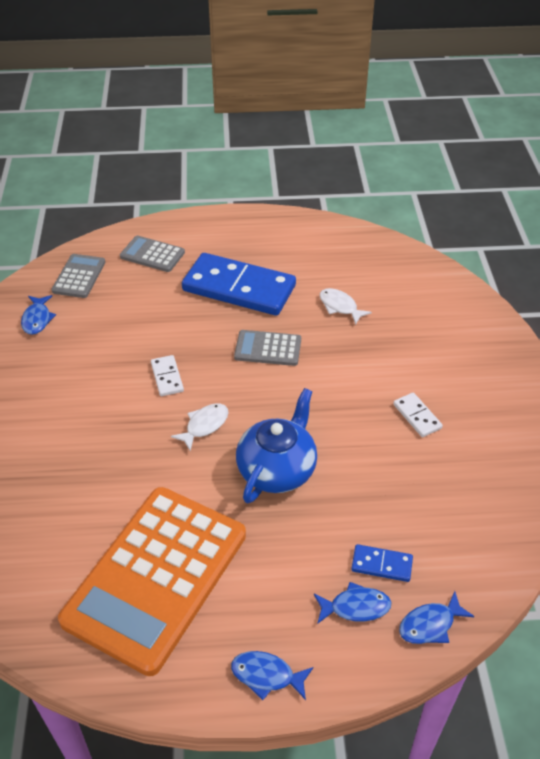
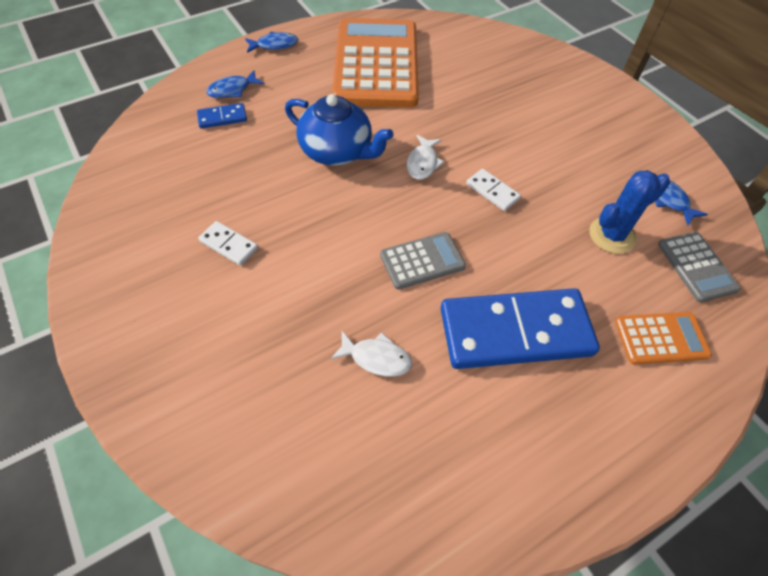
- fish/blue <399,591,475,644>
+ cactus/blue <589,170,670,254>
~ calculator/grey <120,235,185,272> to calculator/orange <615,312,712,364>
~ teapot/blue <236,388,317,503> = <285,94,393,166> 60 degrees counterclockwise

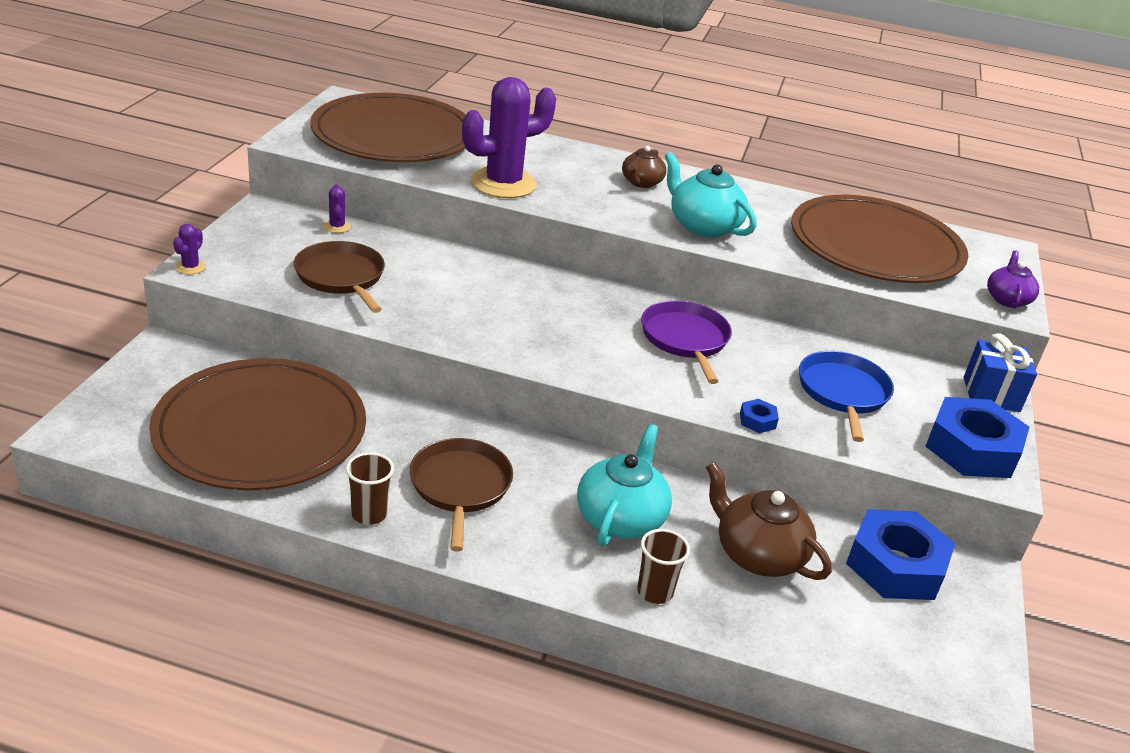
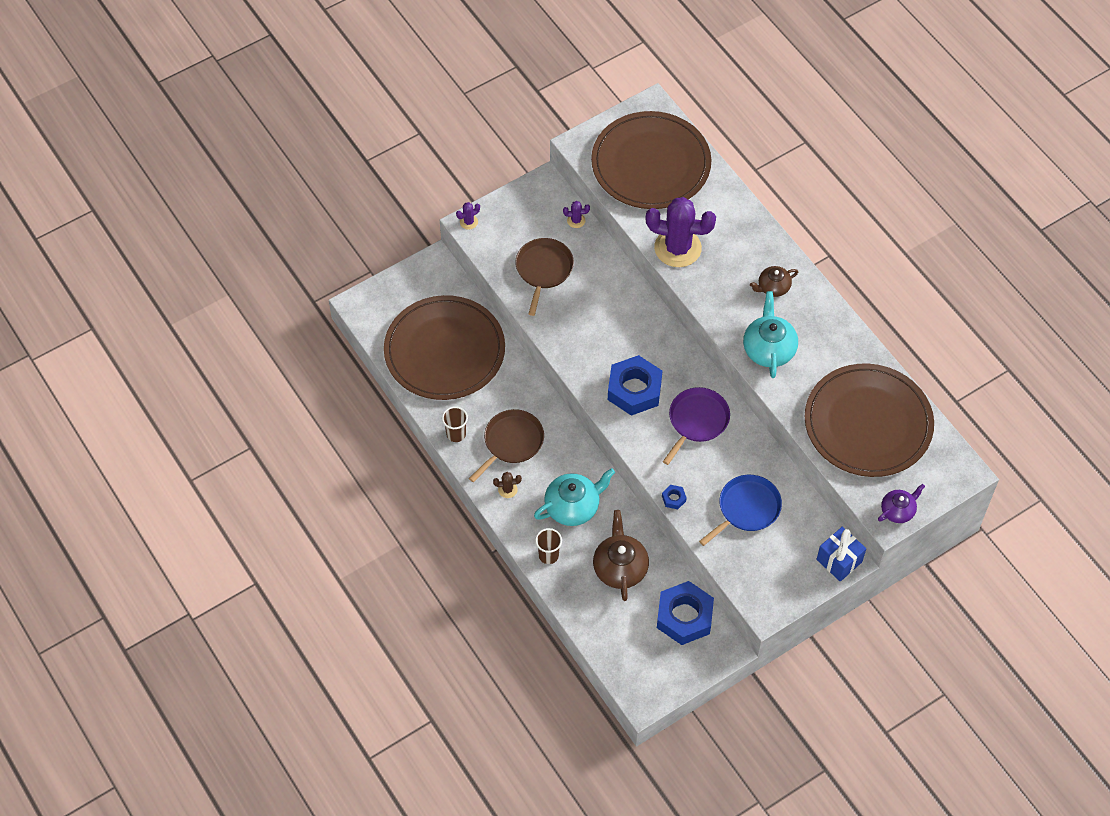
+ cactus/brown <493,472,522,498>
~ nut/blue <925,397,1029,478> to <608,355,662,416>
~ cactus/purple <324,184,351,233> = <563,201,590,228> 60 degrees clockwise

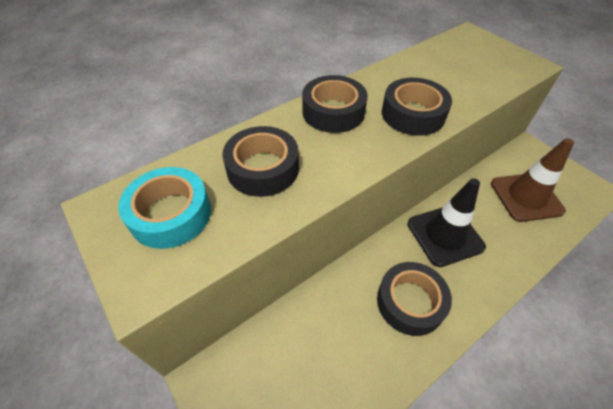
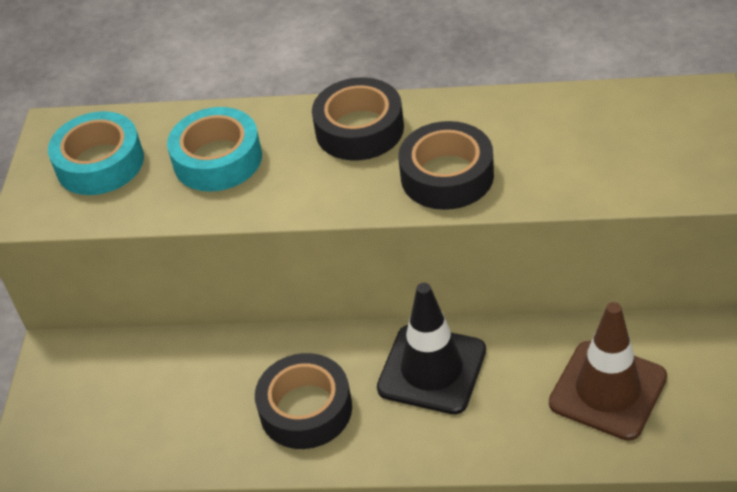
~ tape/black <222,126,299,197> to tape/turquoise <167,107,262,192>

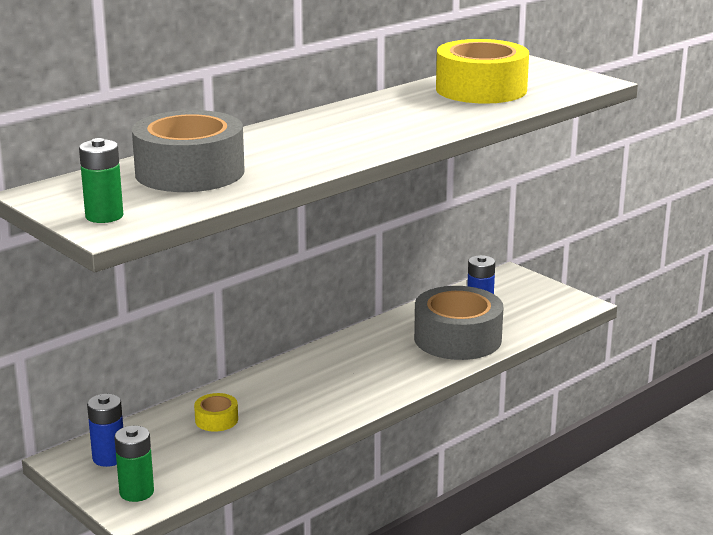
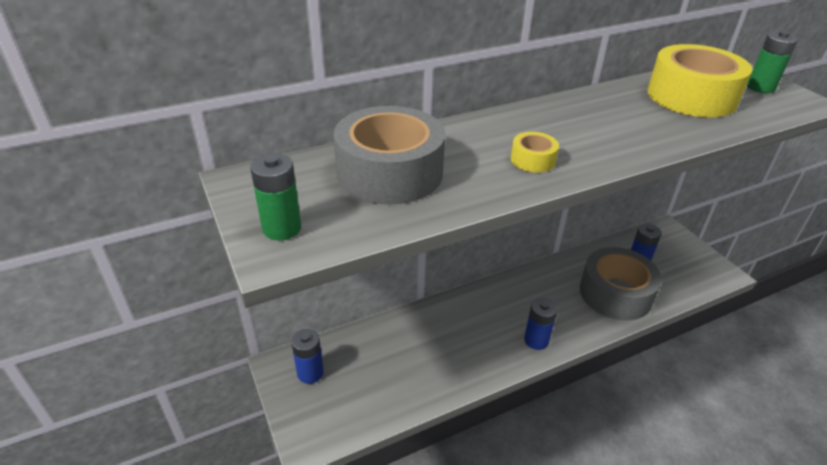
+ battery/blue <524,298,557,350>
~ battery/green <114,426,154,502> to <747,31,798,93>
~ tape/yellow <194,393,238,432> to <511,132,559,173>

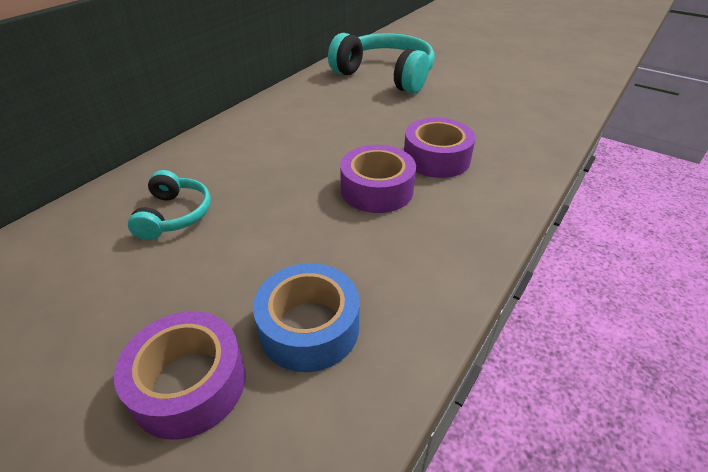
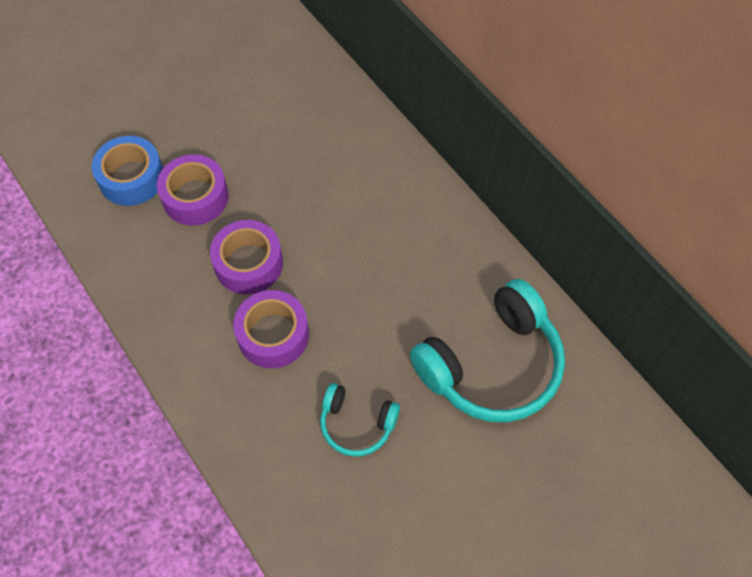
~ tape/purple <114,311,246,440> to <157,155,229,225>
~ headphones/turquoise <128,170,211,240> to <320,383,400,457>

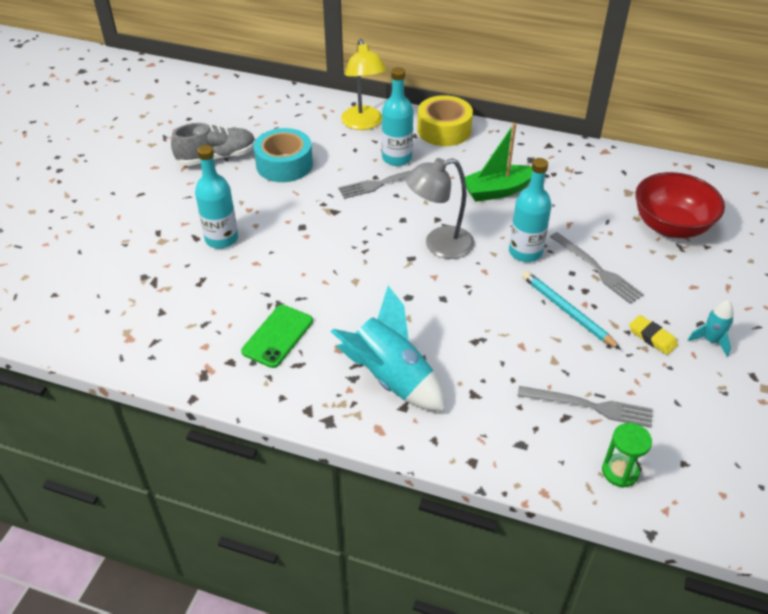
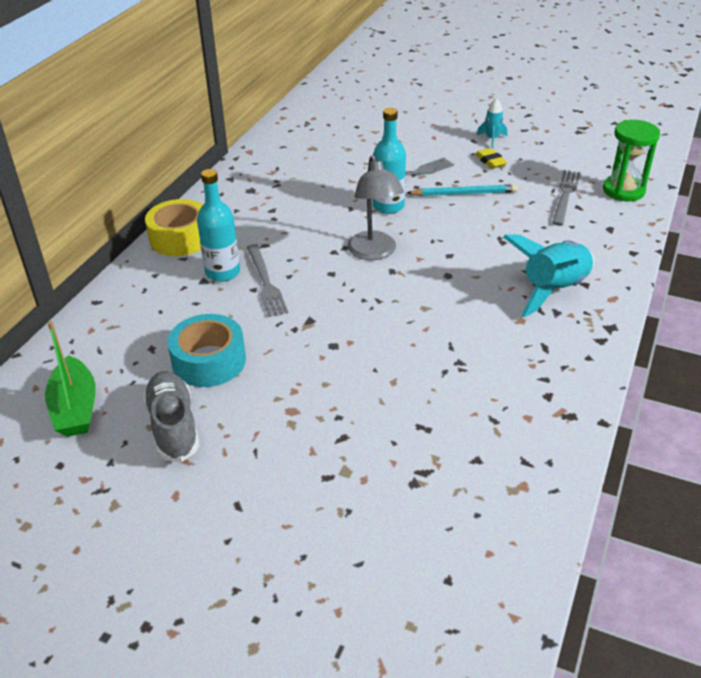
- bottle/turquoise <195,145,238,249>
- phone/green <241,305,313,368>
- lamp/yellow <341,39,387,130>
- bowl/red <635,172,725,238>
~ boat/green <465,123,532,202> to <45,321,96,437>
~ pencil/turquoise <522,271,621,350> = <407,184,518,196> 150 degrees counterclockwise
~ eraser/yellow <629,315,678,355> = <475,148,508,169> 75 degrees counterclockwise
~ hourglass/green <602,423,652,488> = <603,120,660,201> x1.57

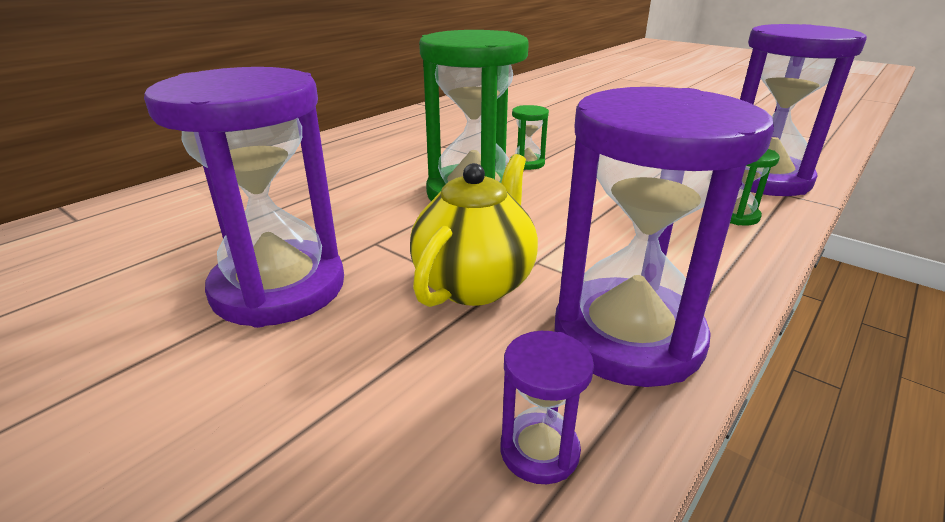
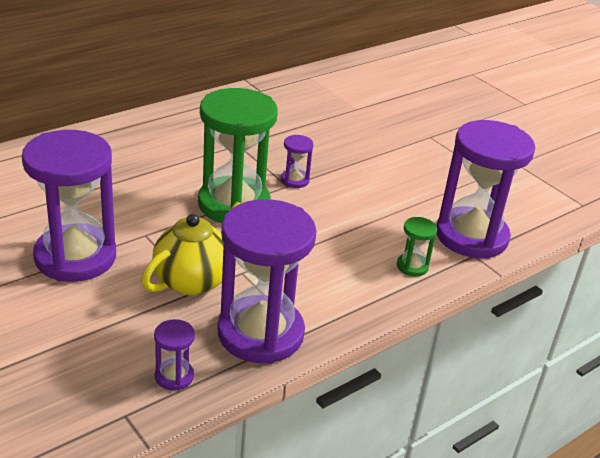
~ hourglass/green <510,105,549,170> to hourglass/purple <281,135,313,188>

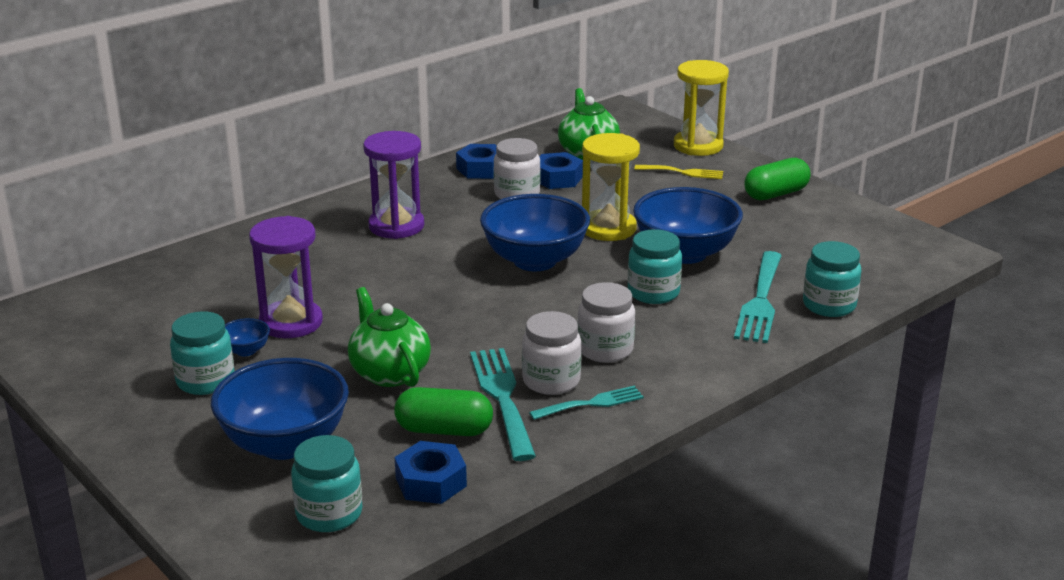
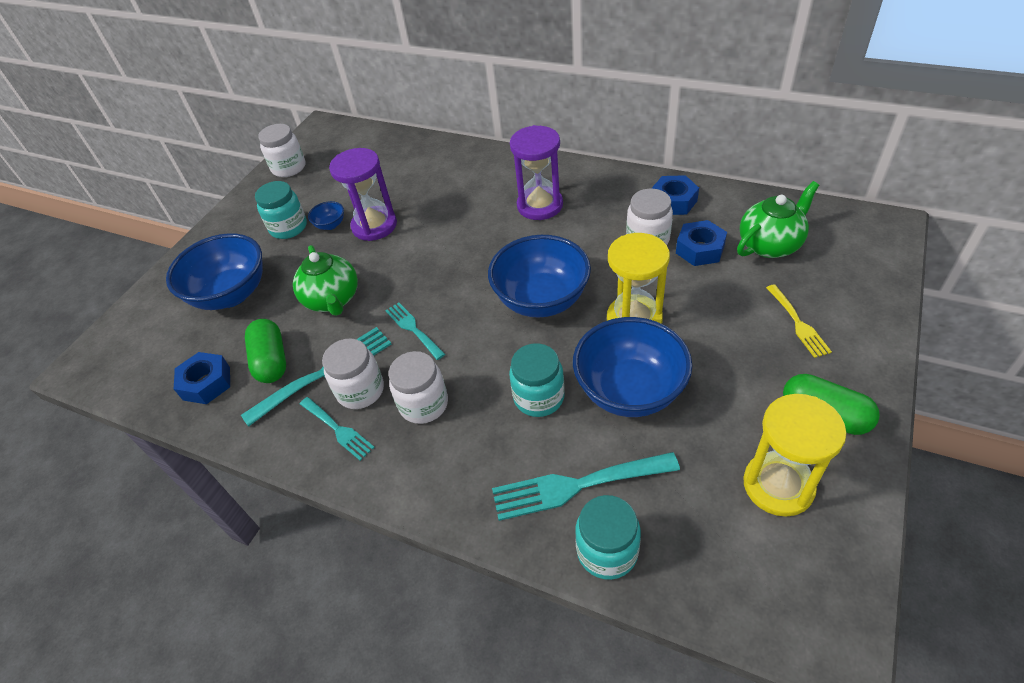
- jar/turquoise <291,435,363,532>
+ jar/white <258,124,306,177>
+ fork/turquoise <385,302,445,360>
~ hourglass/yellow <674,60,729,156> to <743,394,847,517>
~ teapot/green <348,287,431,387> = <293,245,358,316> 120 degrees clockwise

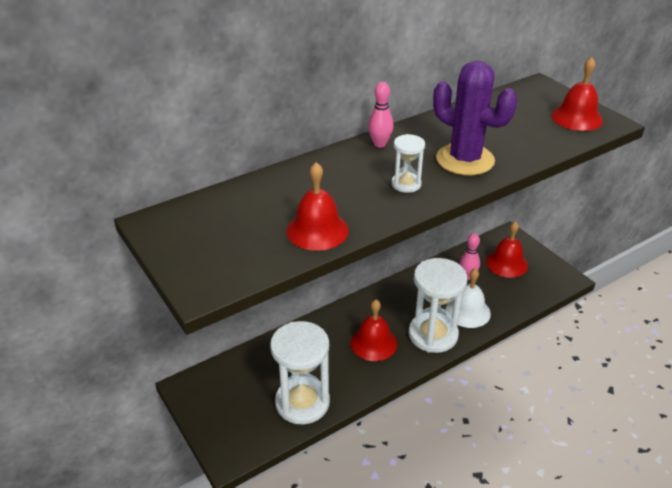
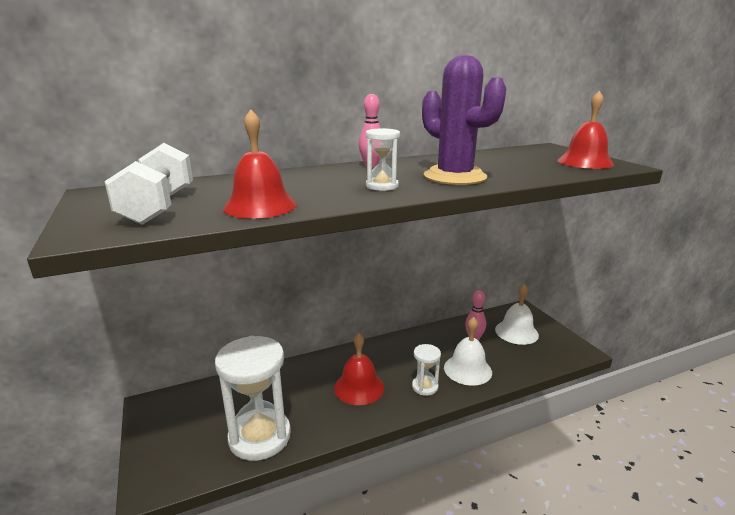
+ dumbbell/white <104,143,193,225>
~ bell/red <486,221,528,278> to bell/white <495,284,539,345>
~ hourglass/white <409,258,467,353> = <412,344,441,396> x0.49

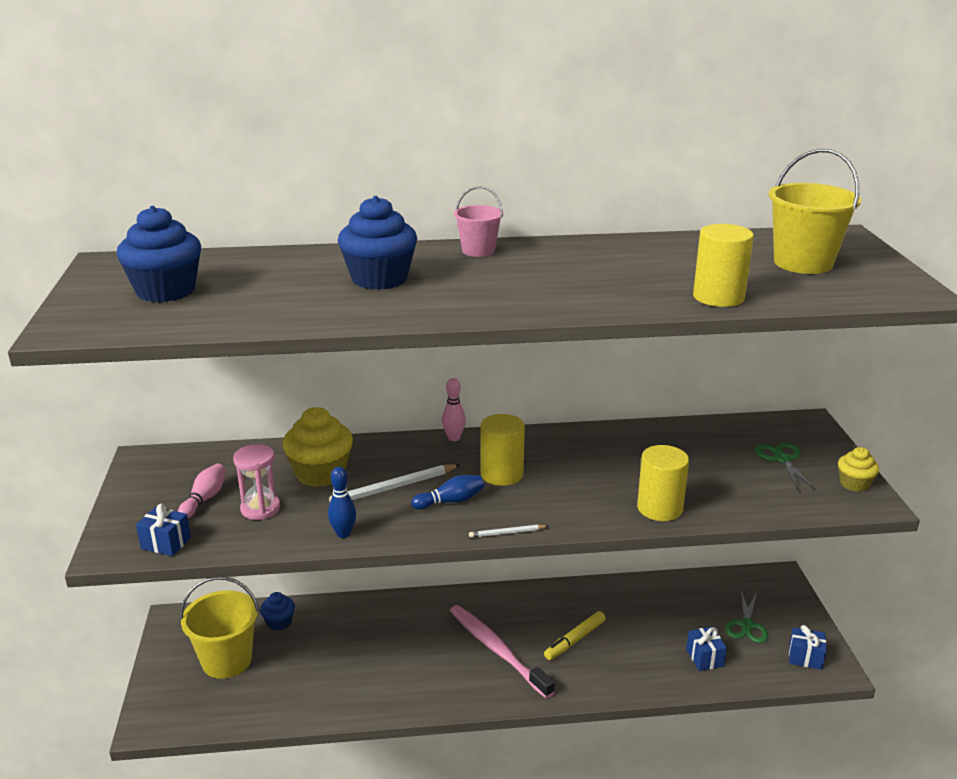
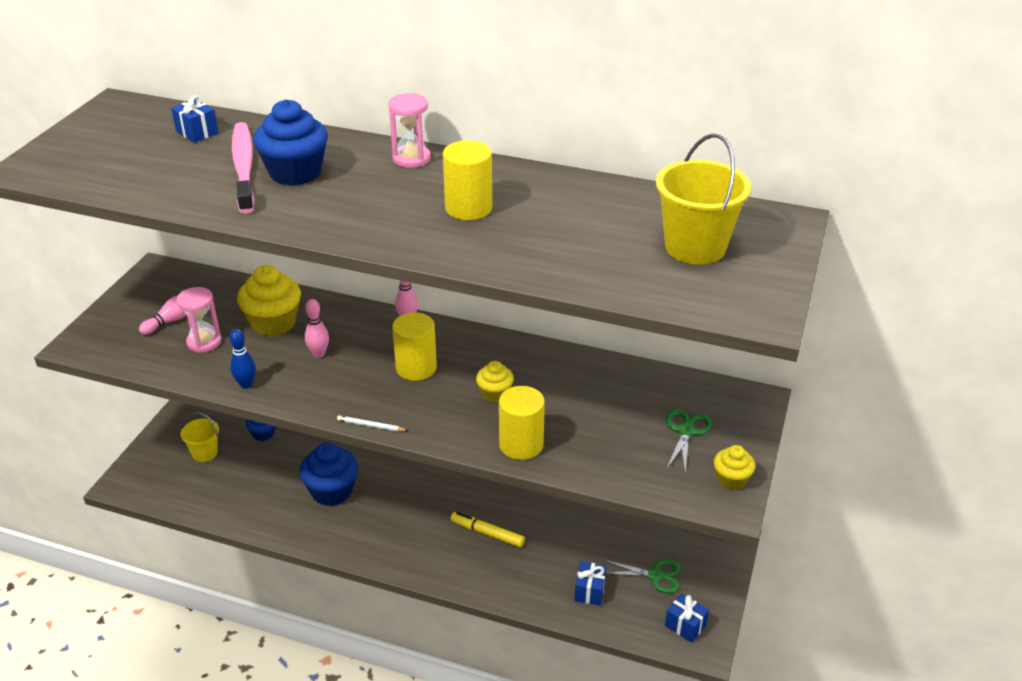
- bowling pin/blue <411,475,484,510>
+ cupcake/yellow <476,361,514,403>
~ cupcake/blue <116,206,201,302> to <299,443,358,506>
~ gift/blue <136,504,191,556> to <171,96,219,143>
~ toothbrush/pink <450,605,555,698> to <232,122,255,214>
~ cylinder/yellow <693,224,754,307> to <443,140,492,220>
~ pencil/white <329,464,460,501> to bowling pin/pink <305,299,329,358>
~ bucket/pink <454,186,503,257> to hourglass/pink <388,93,431,168>
~ marker/yellow <544,611,605,660> = <451,512,525,547> 45 degrees clockwise
~ scissors/green <725,590,768,643> = <603,559,681,593> 120 degrees counterclockwise
~ bucket/yellow <180,577,260,679> = <180,412,219,462> x0.59

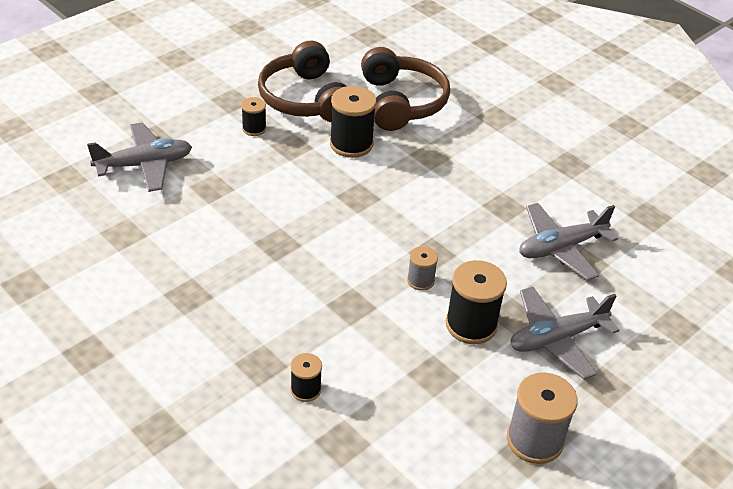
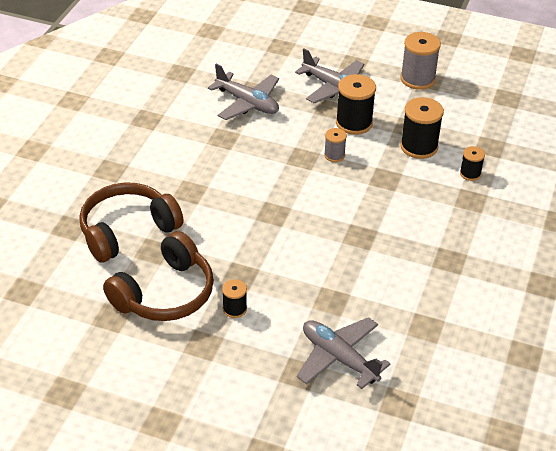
~ spool/black <330,86,377,158> to <400,97,444,159>

